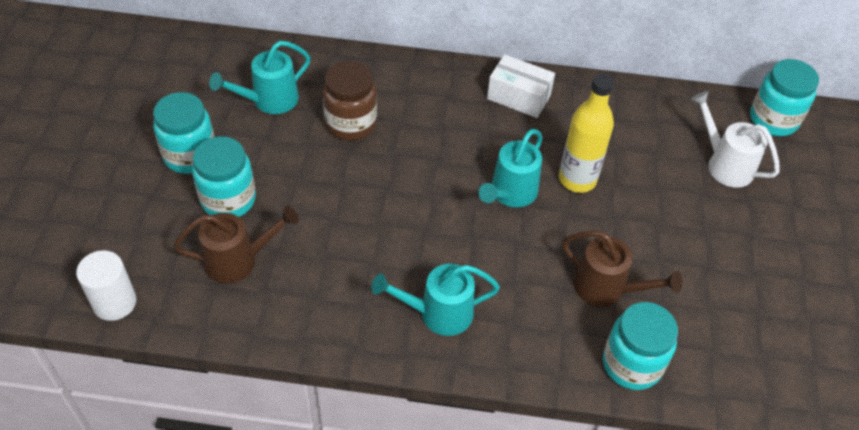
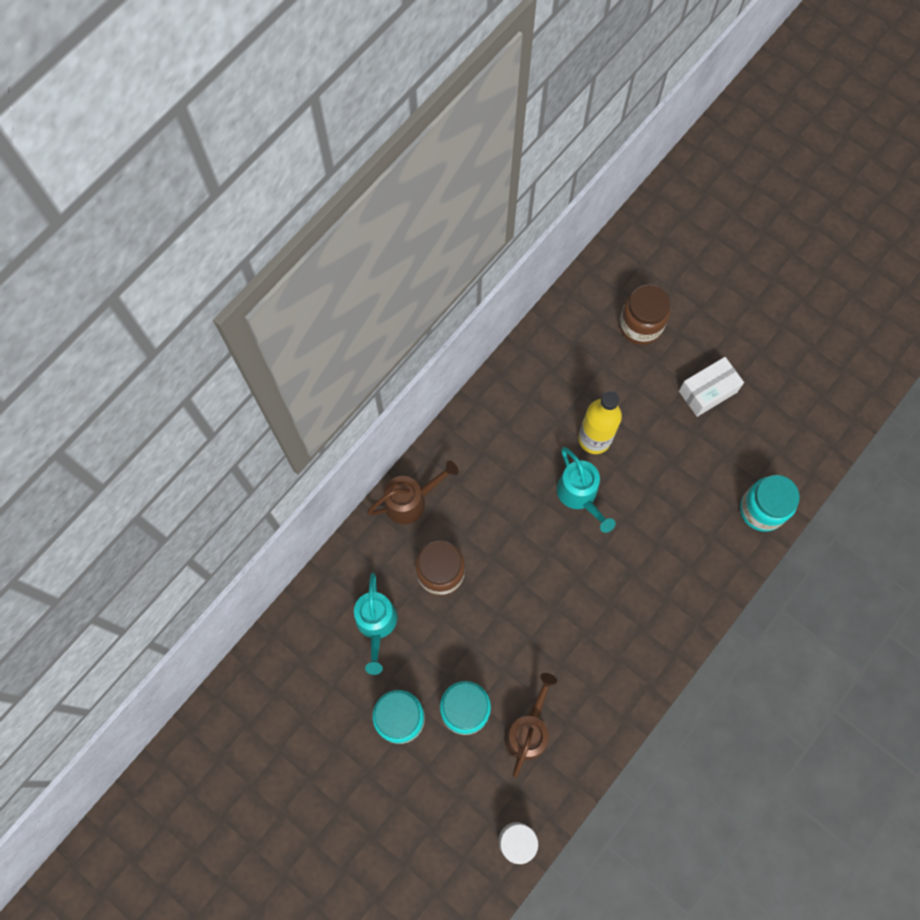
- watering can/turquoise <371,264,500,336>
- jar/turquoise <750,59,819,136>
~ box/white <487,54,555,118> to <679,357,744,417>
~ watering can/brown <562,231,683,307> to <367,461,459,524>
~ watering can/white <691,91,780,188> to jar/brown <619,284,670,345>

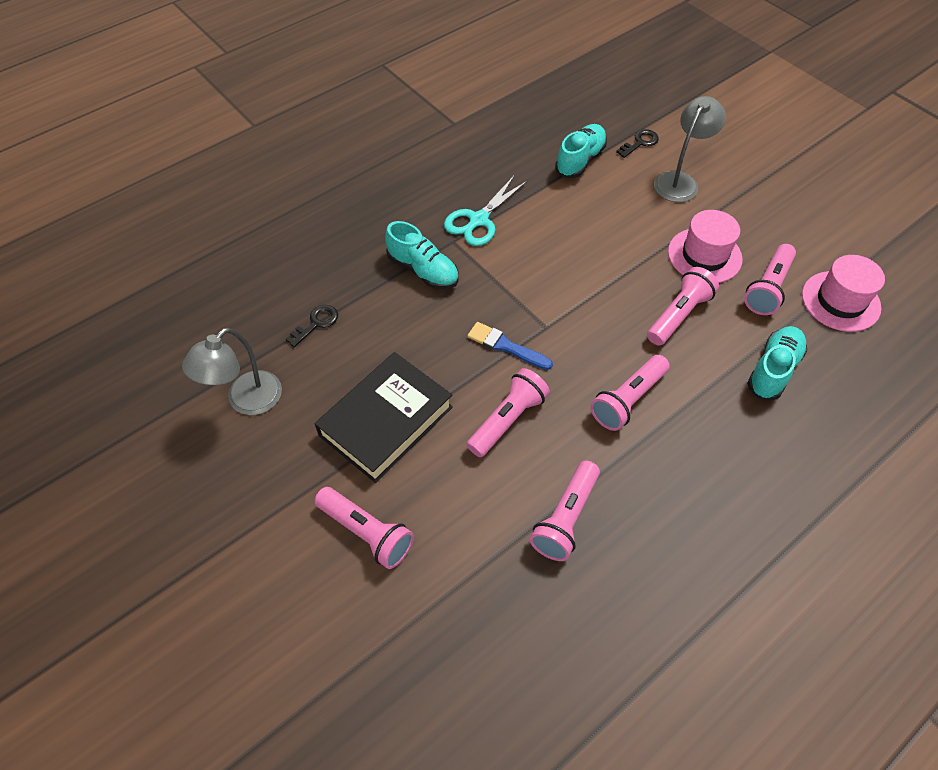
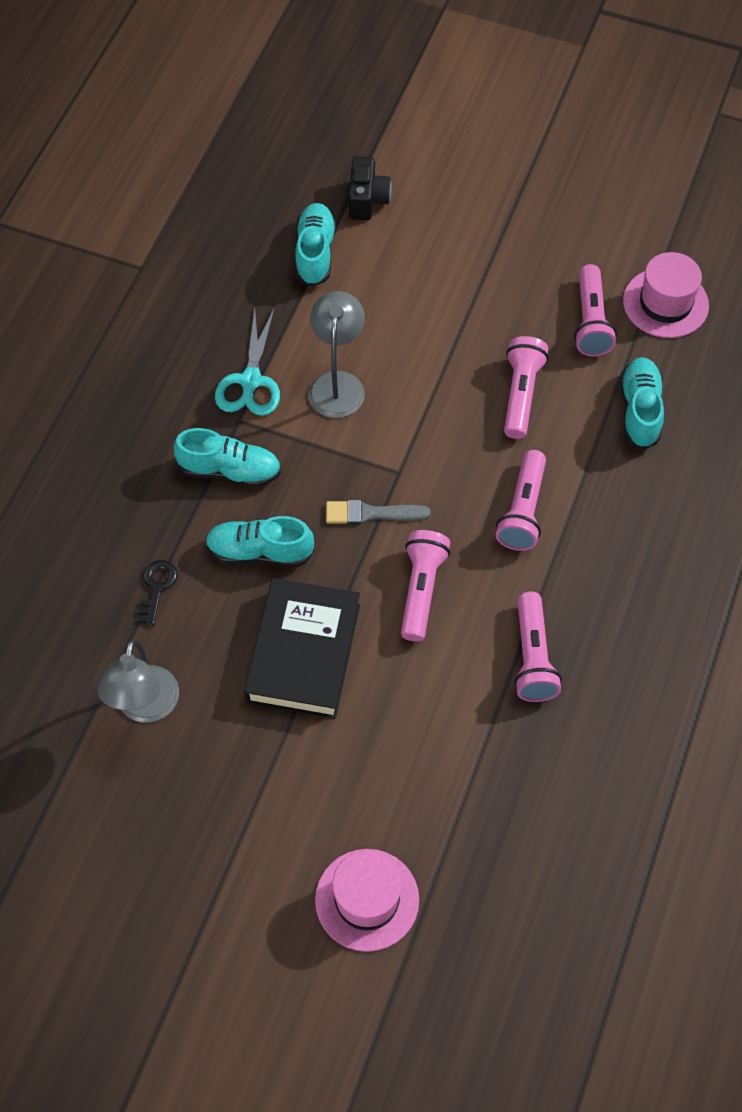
- flashlight/pink <315,487,414,569>
+ shoe/turquoise <205,516,314,567>
~ lamp/grey <654,96,726,202> to <308,291,365,418>
~ hat/pink <668,210,743,283> to <315,849,419,952>
~ key/black <616,129,659,158> to camera/black <349,157,392,220>
~ brush/blue <467,322,553,370> to brush/grey <326,500,431,525>

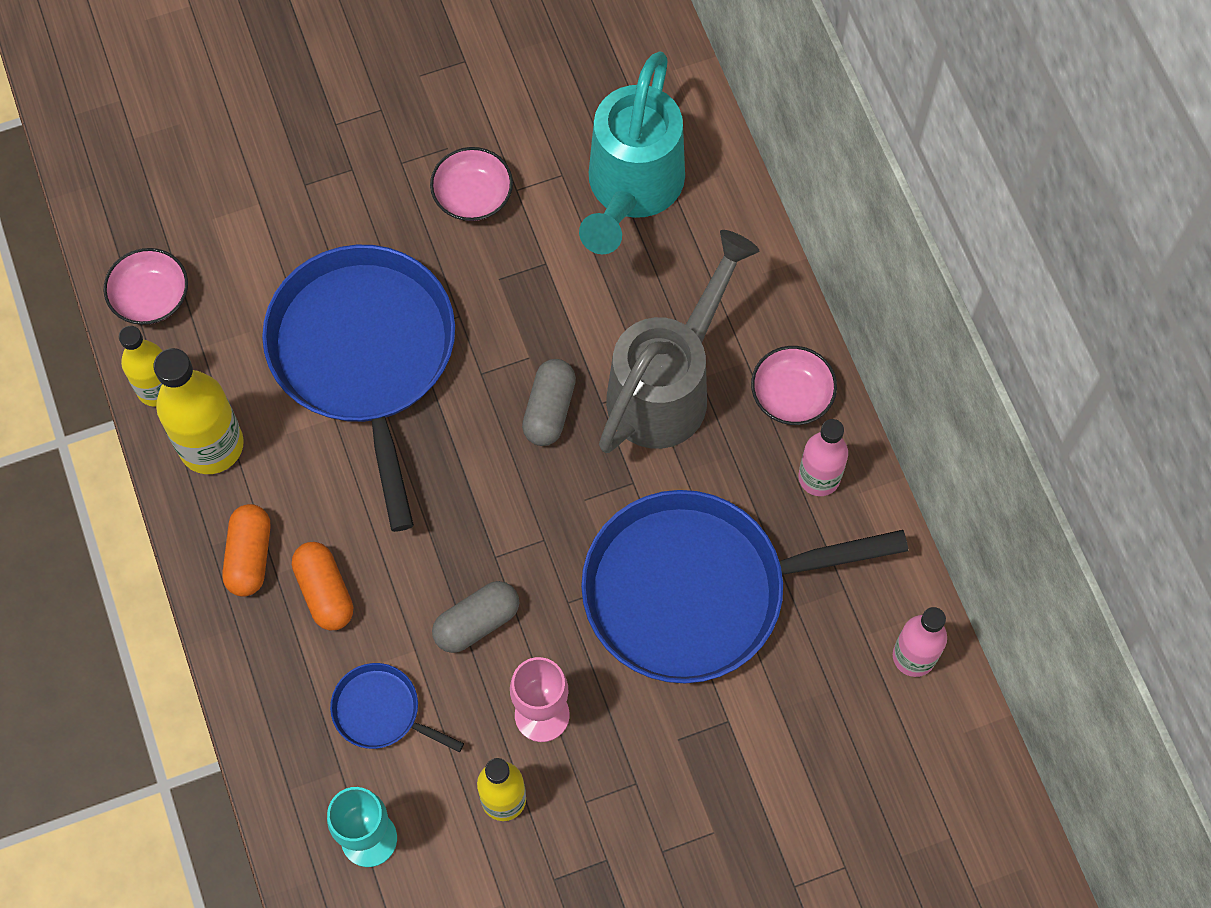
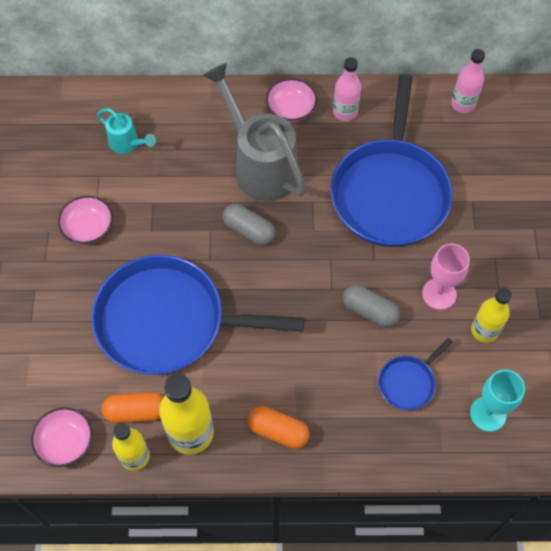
~ capsule/orange <292,542,353,630> to <102,392,163,423>
~ capsule/grey <432,581,519,653> = <343,285,400,327> 45 degrees counterclockwise
~ watering can/turquoise <579,51,685,254> = <97,108,156,154> x0.48

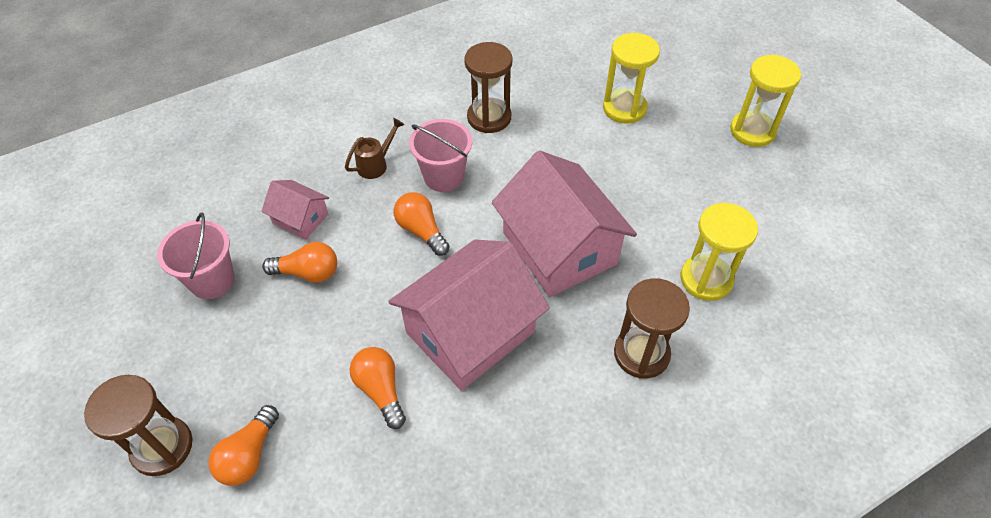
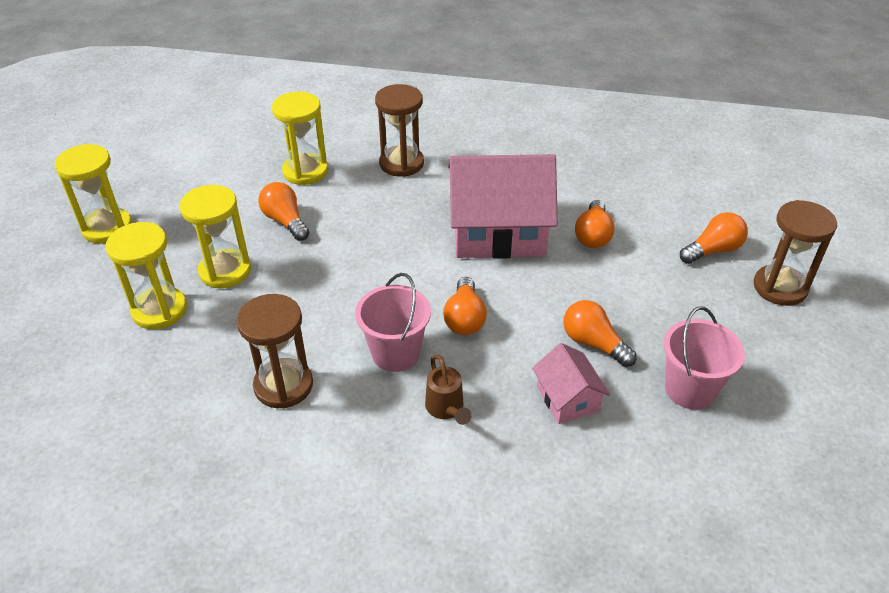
- house/pink <492,151,637,297>
+ hourglass/yellow <179,185,251,288>
+ light bulb/orange <258,182,310,241>
~ watering can/brown <345,118,404,179> = <425,354,472,425> 105 degrees counterclockwise

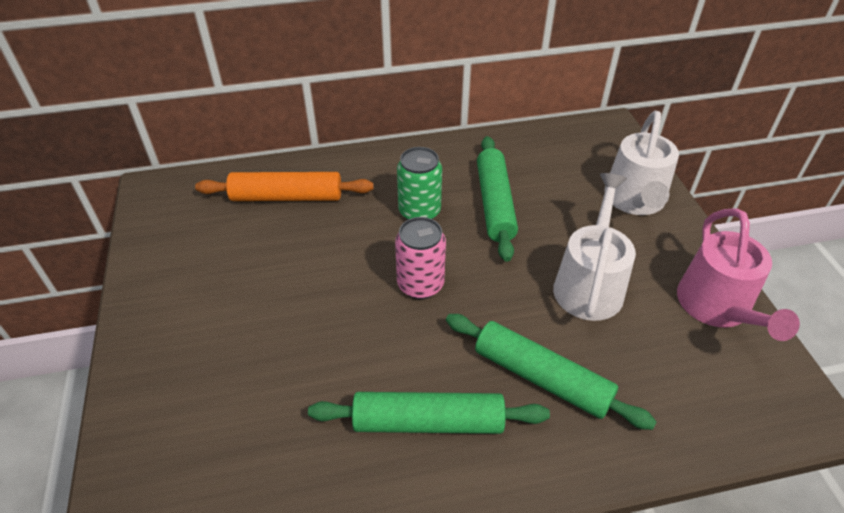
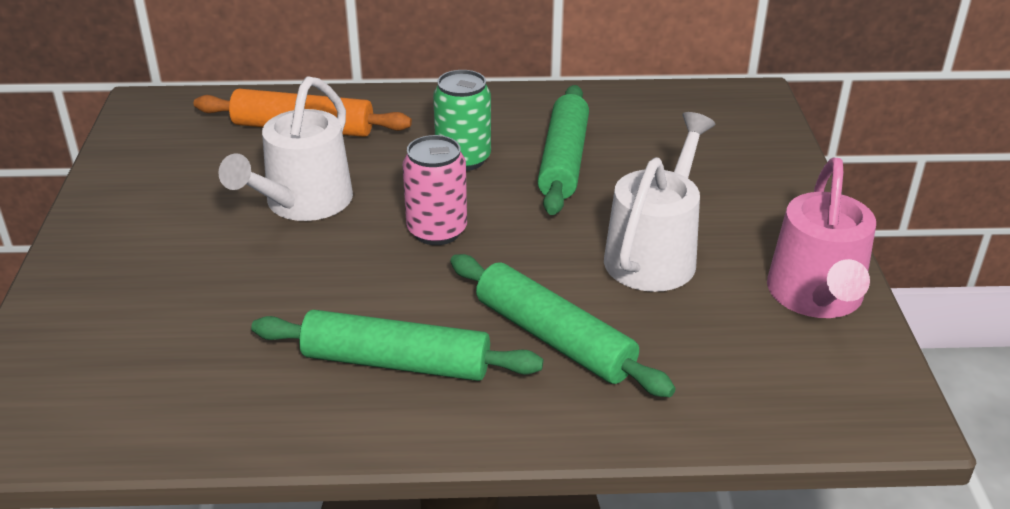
~ watering can/white <604,111,679,215> to <218,76,353,221>

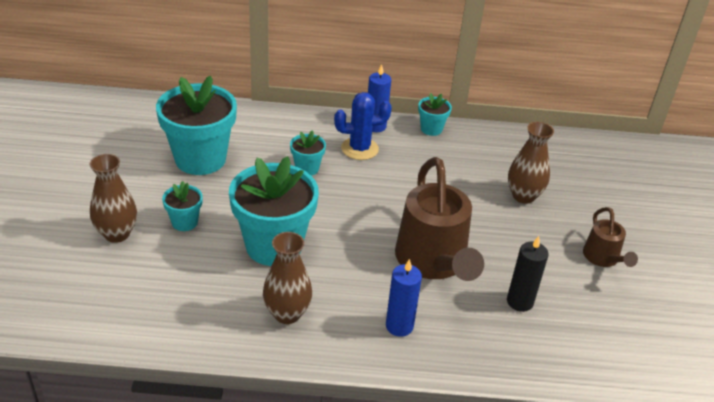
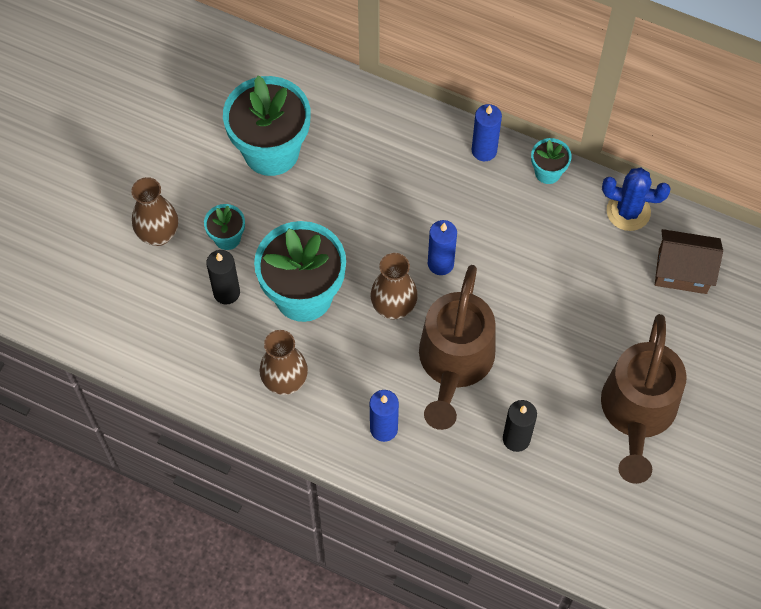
- flower pot/turquoise <290,130,326,176>
+ candle/black <206,250,240,304>
+ candle/blue <428,220,457,275>
+ house/brown <655,229,723,294>
~ cactus/blue <334,92,392,160> to <602,168,671,231>
~ vase/brown <508,122,554,204> to <371,253,418,320>
~ watering can/brown <583,207,638,267> = <601,314,687,484> x1.96

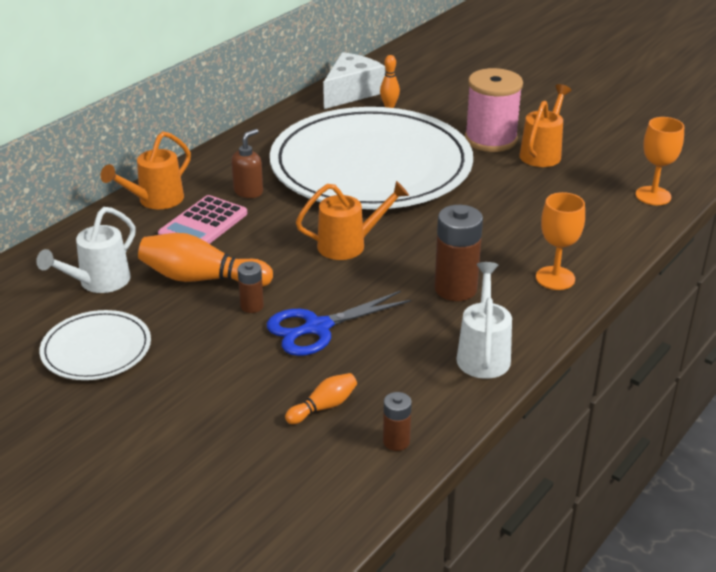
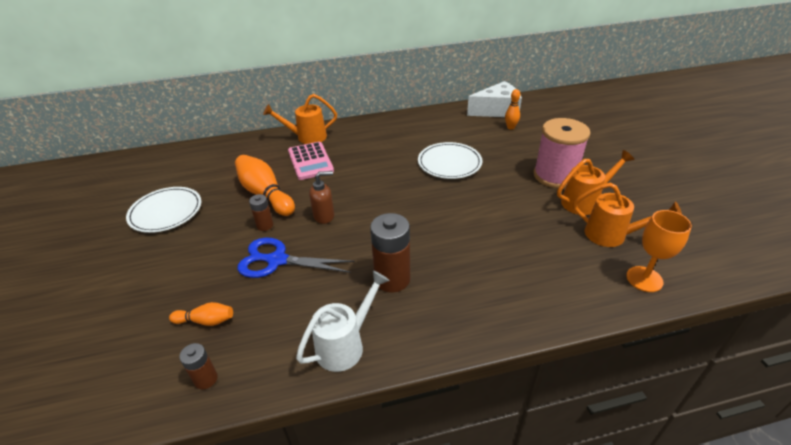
- watering can/white <36,207,136,293>
- goblet/orange <536,192,585,290>
~ soap dispenser/brown <231,129,263,198> to <309,171,334,224>
~ watering can/orange <296,181,409,260> to <573,183,682,247>
~ calculator/pink <158,195,247,244> = <288,142,334,180> 90 degrees counterclockwise
~ plate/white <270,107,473,209> = <418,142,482,179> x0.42

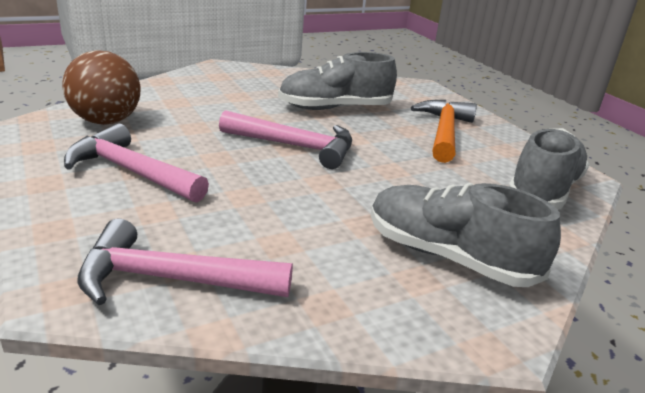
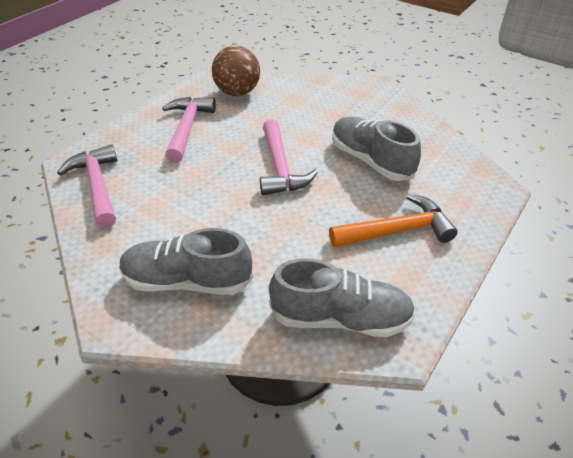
~ shoe/grey <371,183,561,287> = <120,228,253,295> 90 degrees counterclockwise

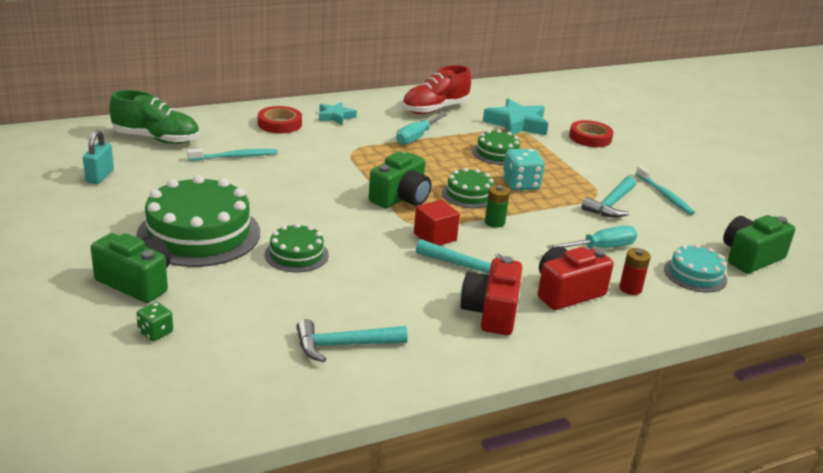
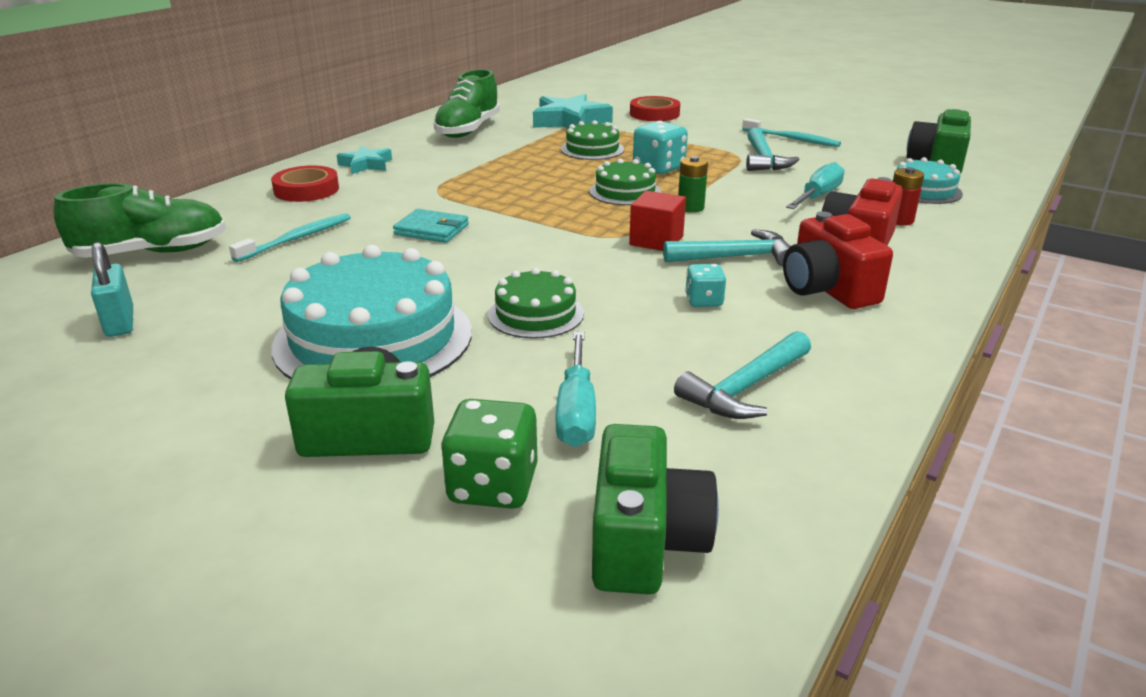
+ wallet/turquoise <393,209,469,243>
+ dice/turquoise <685,264,726,307>
~ camera/green <369,152,431,208> to <592,424,719,594>
~ screwdriver/turquoise <396,113,448,145> to <556,332,596,447>
~ cake/green <136,175,260,267> to cake/turquoise <272,245,472,379>
~ shoe/red <402,65,471,114> to shoe/green <433,69,500,138>
~ dice/green <136,302,173,341> = <441,399,538,509> x1.68

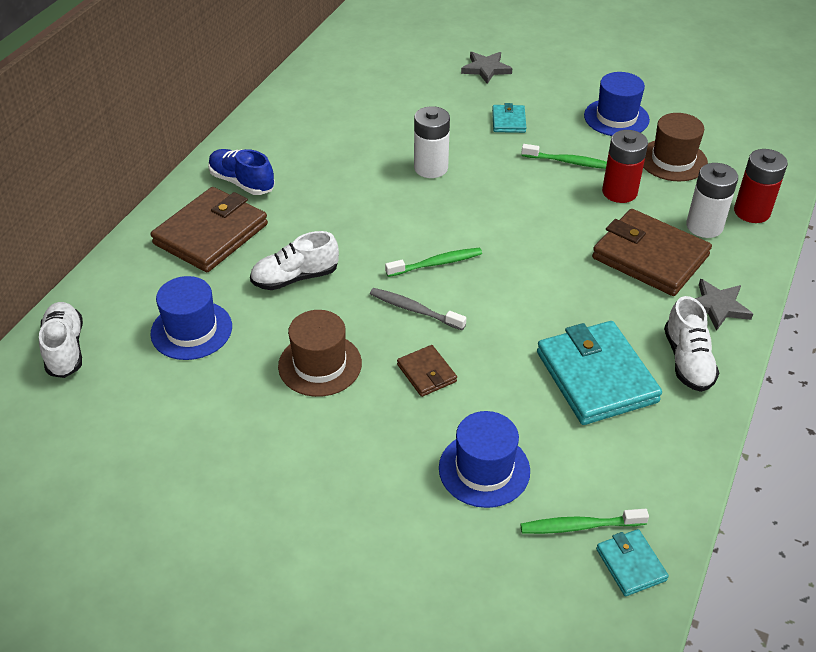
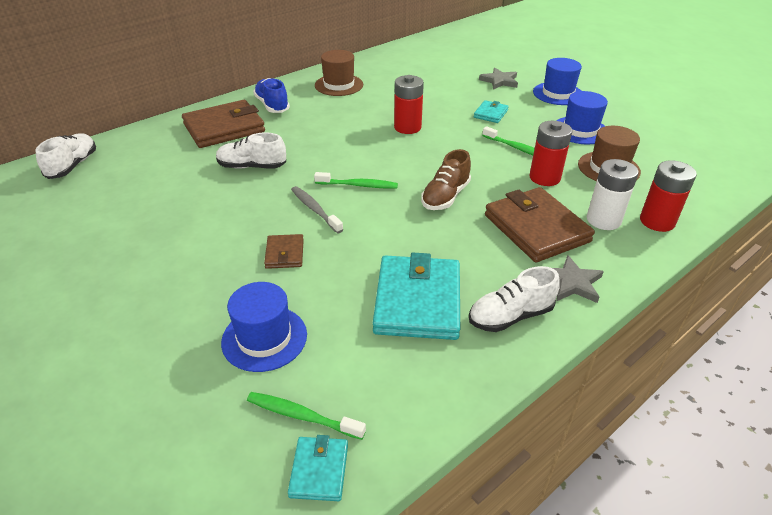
+ shoe/brown <421,149,471,210>
~ hat/blue <150,276,232,360> to <533,58,582,105>
~ hat/brown <278,310,362,397> to <315,50,363,96>
~ battery/white <414,106,450,178> to battery/red <394,75,424,134>
~ shoe/white <664,296,719,392> = <469,266,560,332> 45 degrees clockwise

